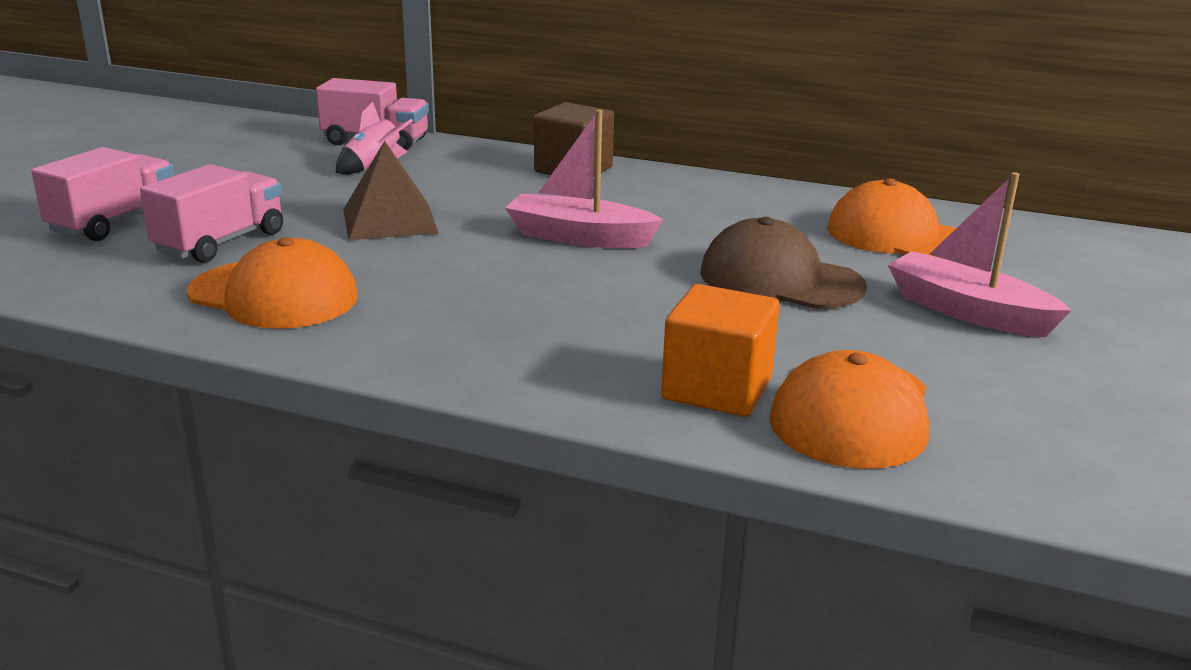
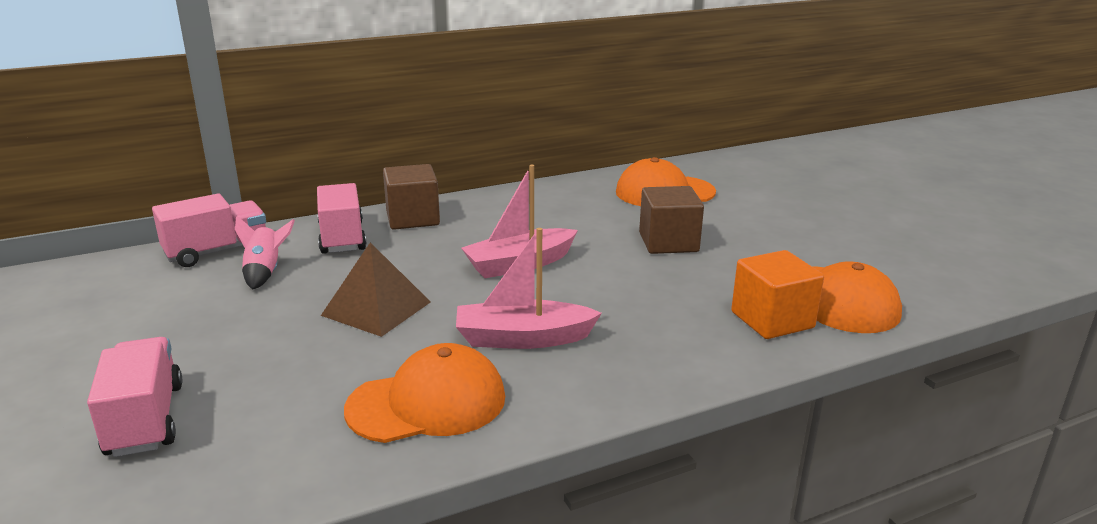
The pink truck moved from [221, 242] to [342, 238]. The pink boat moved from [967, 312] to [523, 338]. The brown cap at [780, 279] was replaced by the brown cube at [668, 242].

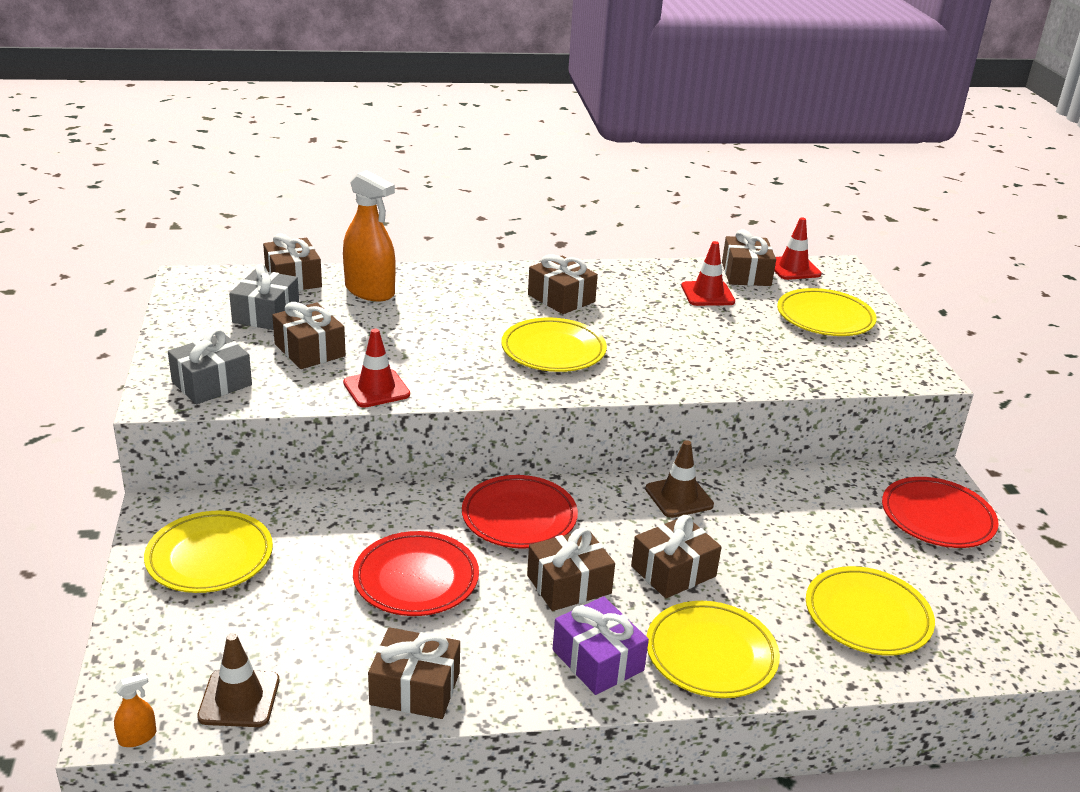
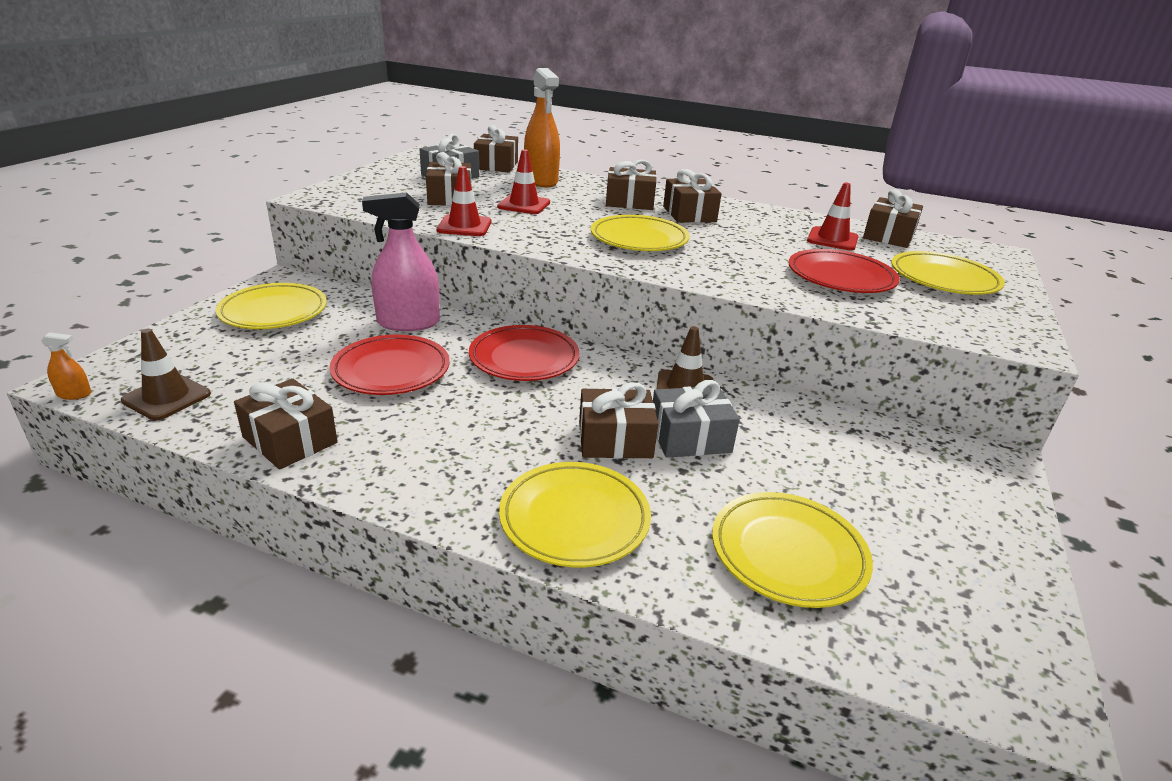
The purple gift at [598, 660] disappeared. The pink spray bottle at [408, 323] appeared. The grey gift moved from [212, 383] to [690, 437]. The brown gift moved from [569, 584] to [629, 202]. The red traffic cone moved from [793, 268] to [524, 205]. The red plate moved from [937, 518] to [840, 277].

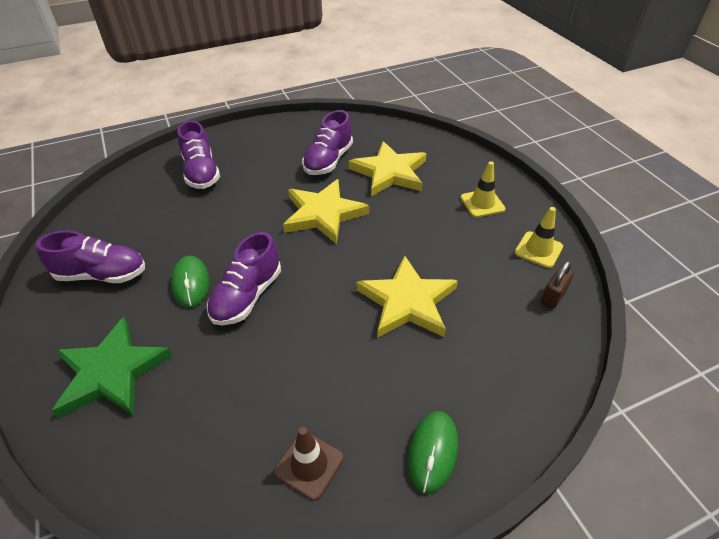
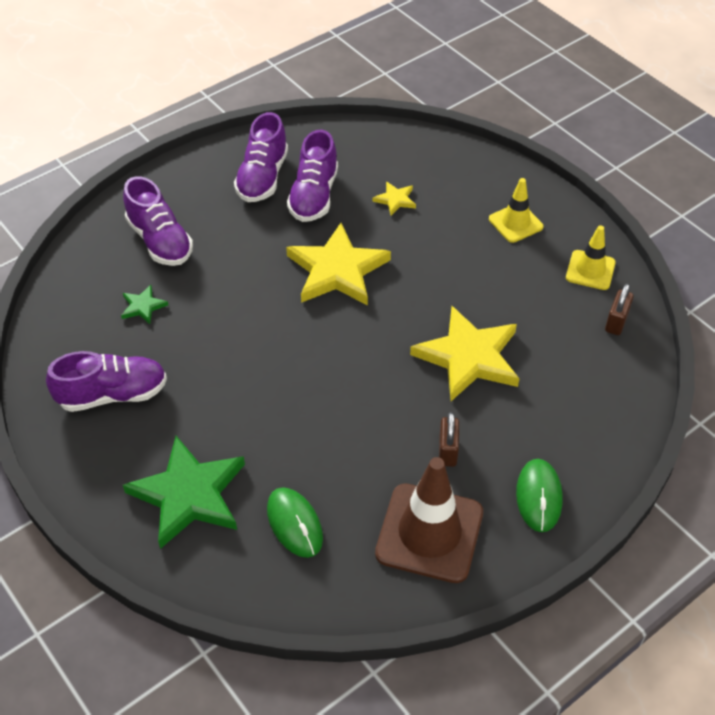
The green star at [143, 306] appeared. The brown padlock at [448, 451] appeared. The green mouse moved from [191, 283] to [294, 524]. The purple shoe moved from [247, 296] to [262, 177]. The brown traffic cone at [309, 465] changed to 1.78 times the size. The yellow star at [390, 172] changed to 0.44 times the size.

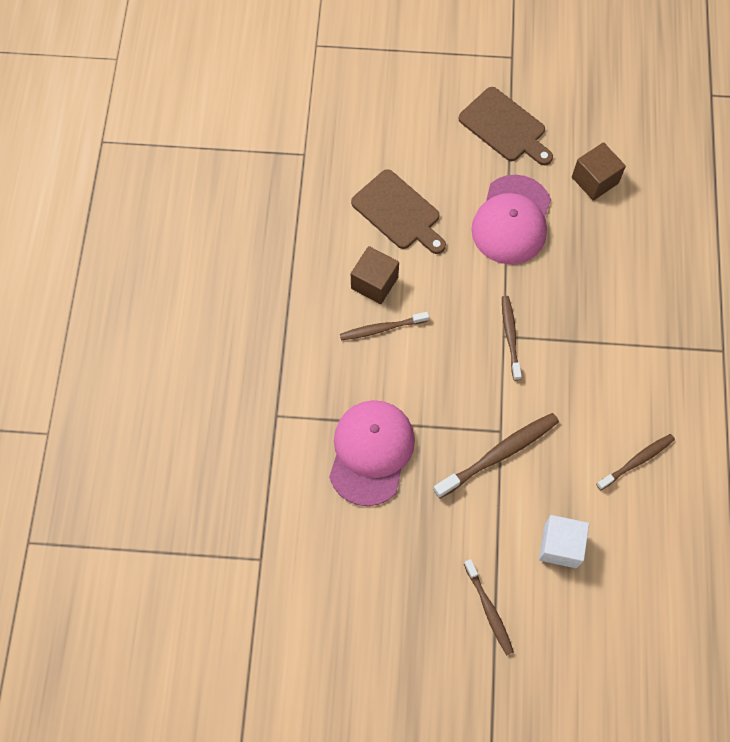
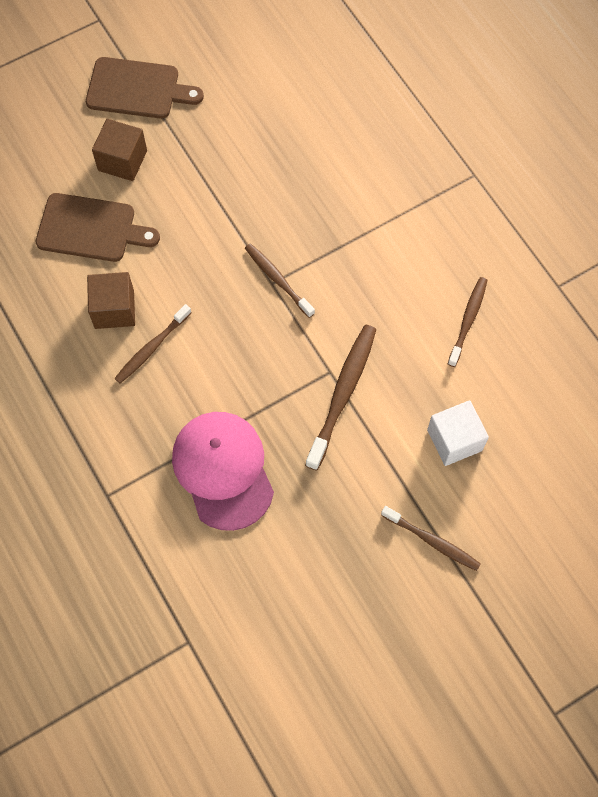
The pink cap at [512, 220] disappeared. The brown cube moved from [594, 180] to [122, 160].

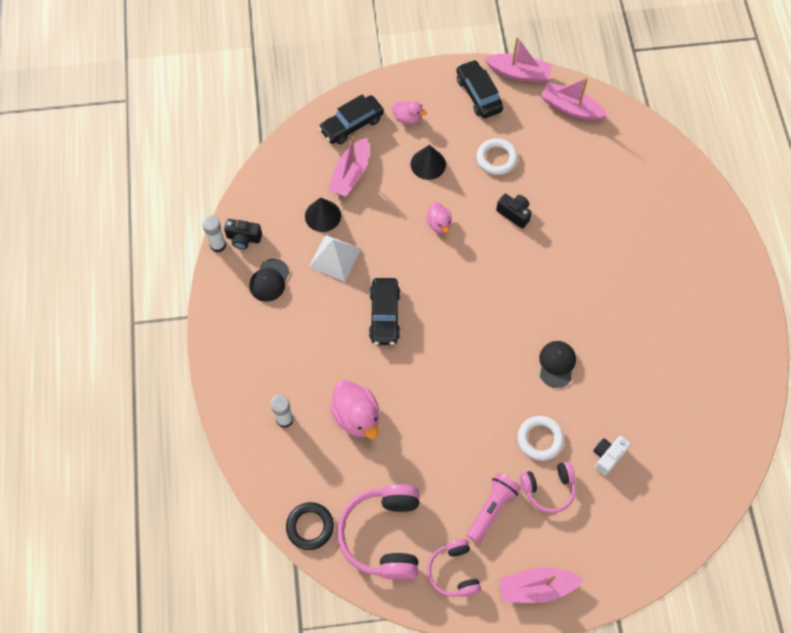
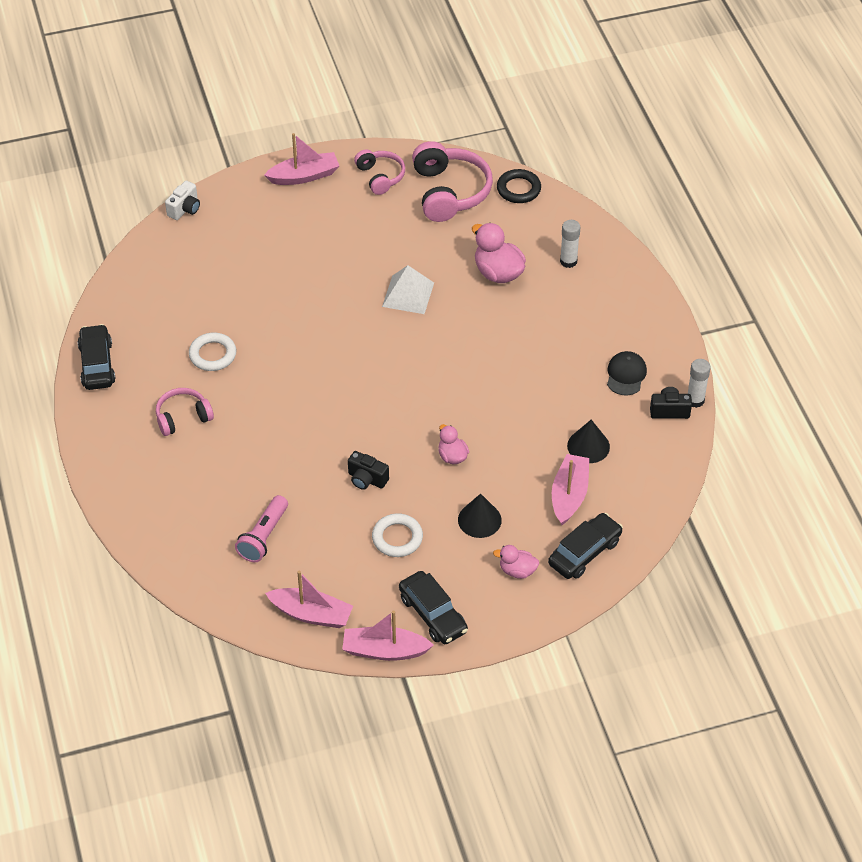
The black cap at [556, 364] disappeared. The white pyramid moved from [335, 258] to [408, 294]. The black car moved from [384, 315] to [97, 364]. The pink flashlight moved from [492, 508] to [263, 537]. The white ring moved from [540, 439] to [212, 355]. The pink headphones moved from [548, 489] to [183, 417]. The white camera moved from [607, 456] to [185, 209].

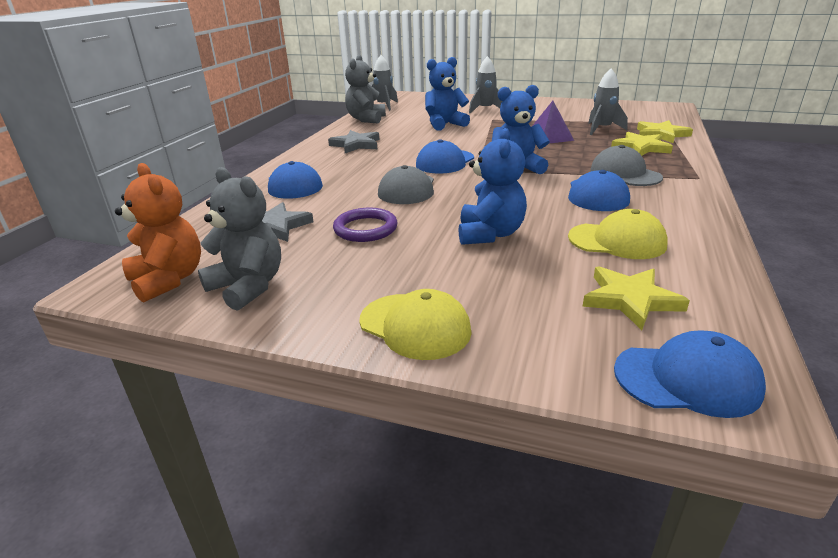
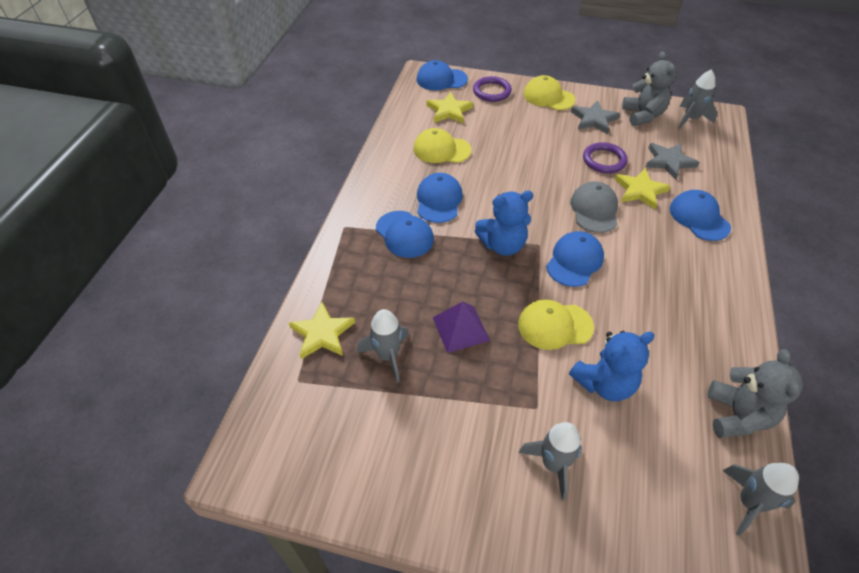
The blue teddy bear at [490, 234] disappeared. The purple ring at [492, 91] appeared. The yellow cap at [554, 325] appeared. The grey star moved from [356, 145] to [594, 119]. The yellow star moved from [641, 147] to [640, 191]. The orange teddy bear at [168, 280] was replaced by the grey rocket at [691, 119]. The grey cap at [624, 173] became the blue cap at [404, 234]. The grey teddy bear at [248, 287] turned 135 degrees counterclockwise.

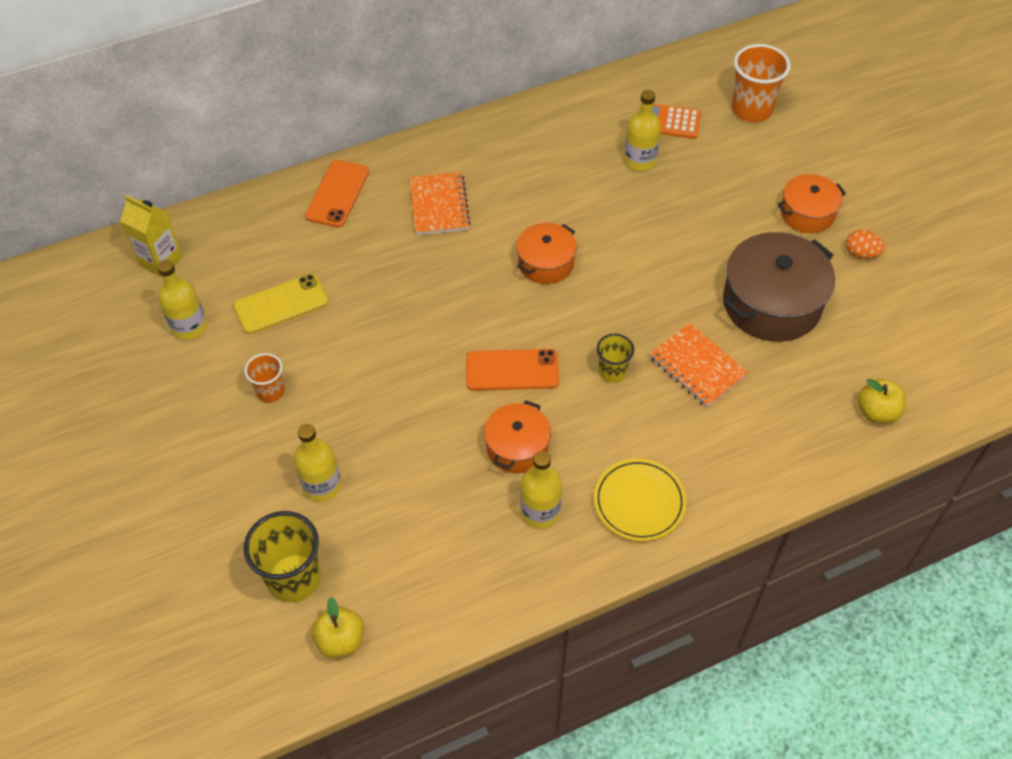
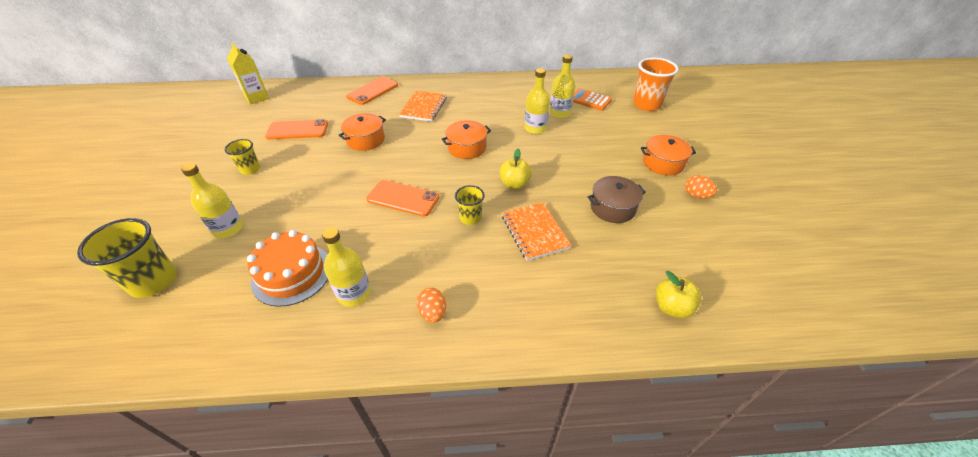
The orange cake at [292, 274] appeared. The yellow bottle moved from [189, 326] to [535, 128]. The yellow apple moved from [341, 640] to [514, 184]. The orange pot moved from [517, 447] to [365, 140]. The yellow plate at [639, 502] was replaced by the orange egg at [433, 313]. The yellow phone at [281, 304] became the orange phone at [297, 130]. The orange cup at [270, 391] became the yellow cup at [250, 169]. The brown pot at [772, 303] changed to 0.58 times the size.

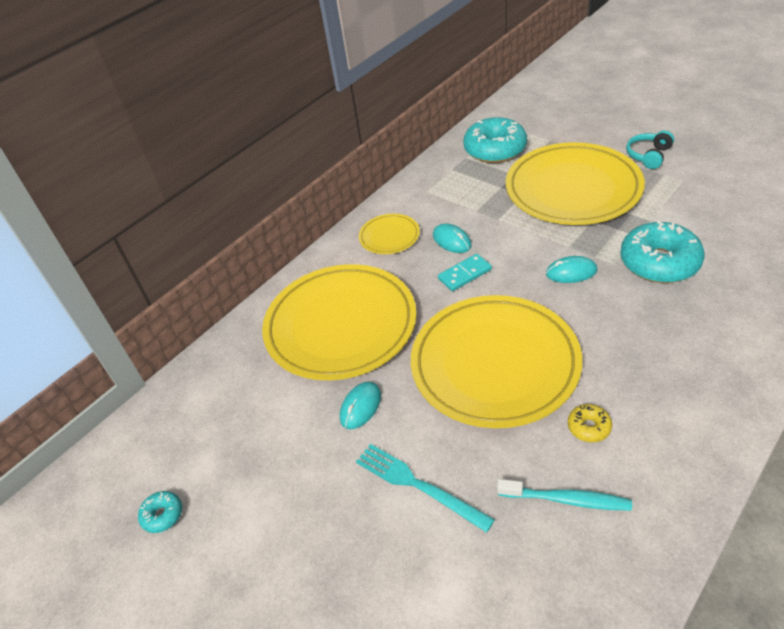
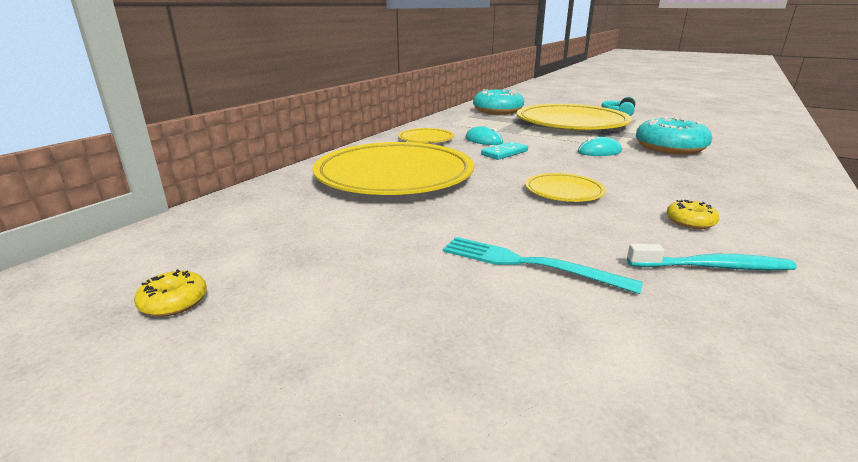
The turquoise mouse at [360, 407] disappeared. The turquoise donut at [162, 515] became the yellow donut at [174, 302]. The yellow plate at [494, 364] changed to 0.45 times the size.

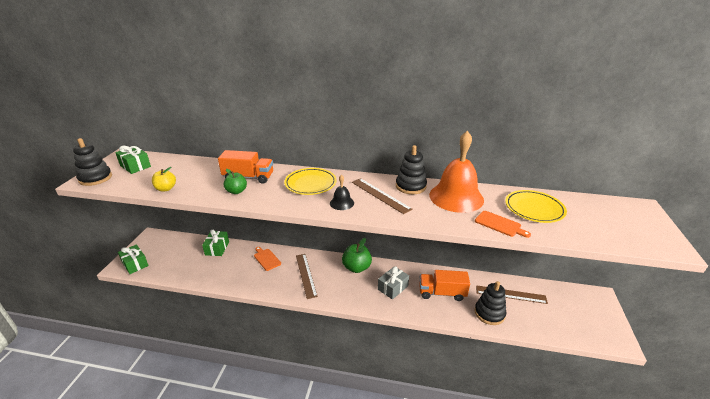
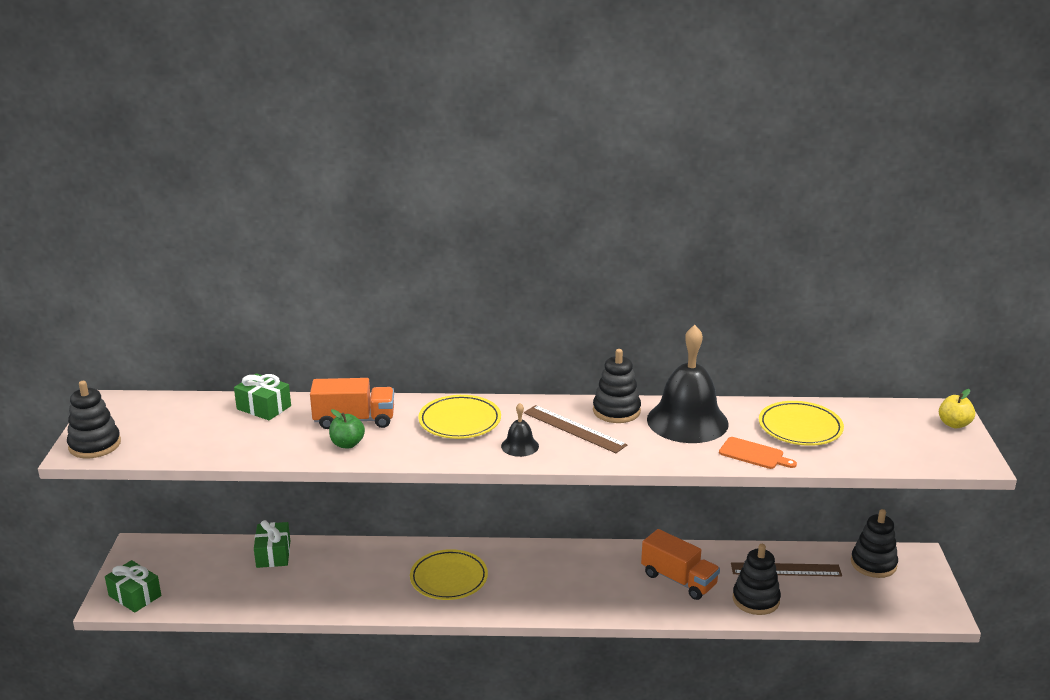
The orange cutting board at [266, 259] disappeared. The green apple at [356, 268] disappeared. The grey gift at [392, 288] disappeared. The black stacking toy at [873, 564] appeared. The green gift moved from [135, 166] to [264, 407]. The yellow apple moved from [166, 189] to [954, 424]. The brown ruler at [306, 275] was replaced by the yellow plate at [449, 578]. The orange bell at [456, 197] became the black bell at [687, 421]. The orange truck at [442, 293] turned 135 degrees counterclockwise.

